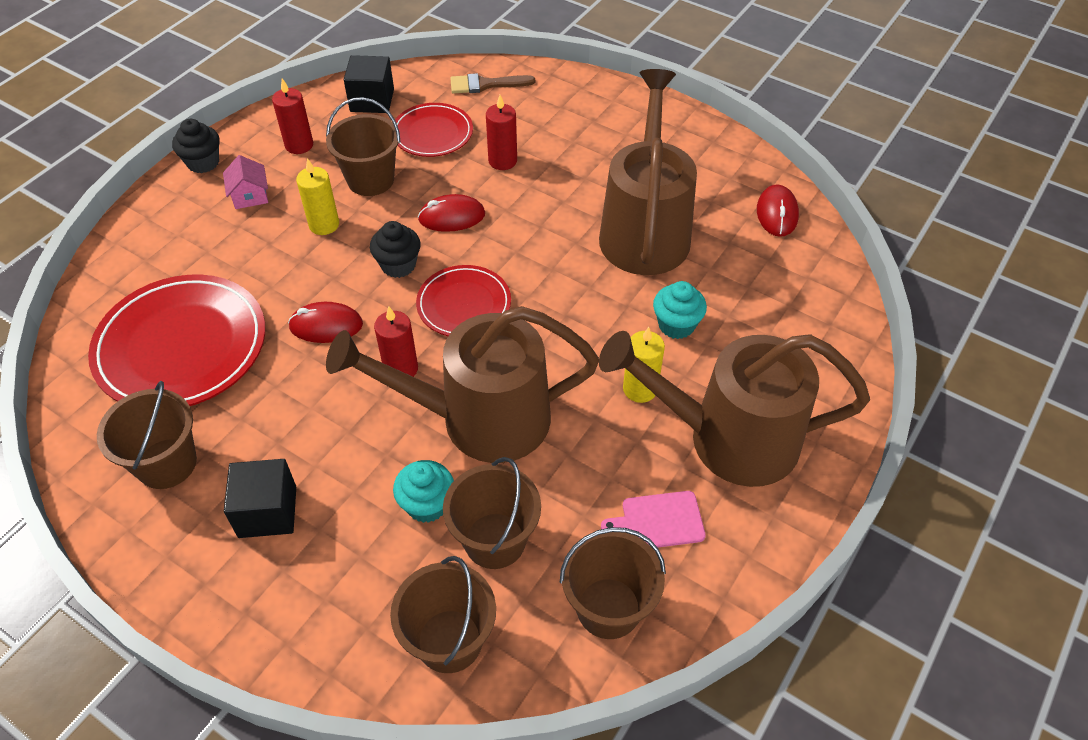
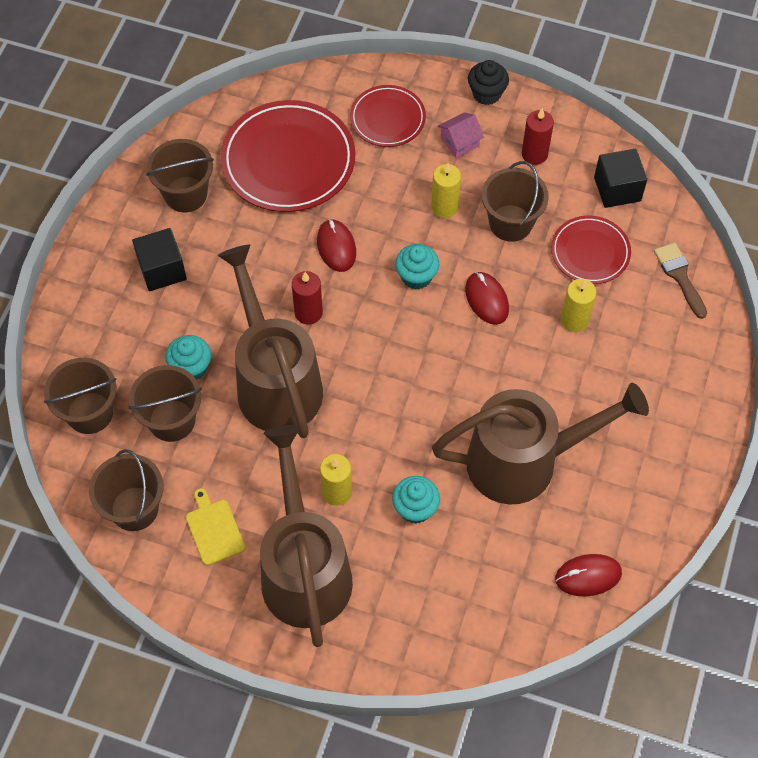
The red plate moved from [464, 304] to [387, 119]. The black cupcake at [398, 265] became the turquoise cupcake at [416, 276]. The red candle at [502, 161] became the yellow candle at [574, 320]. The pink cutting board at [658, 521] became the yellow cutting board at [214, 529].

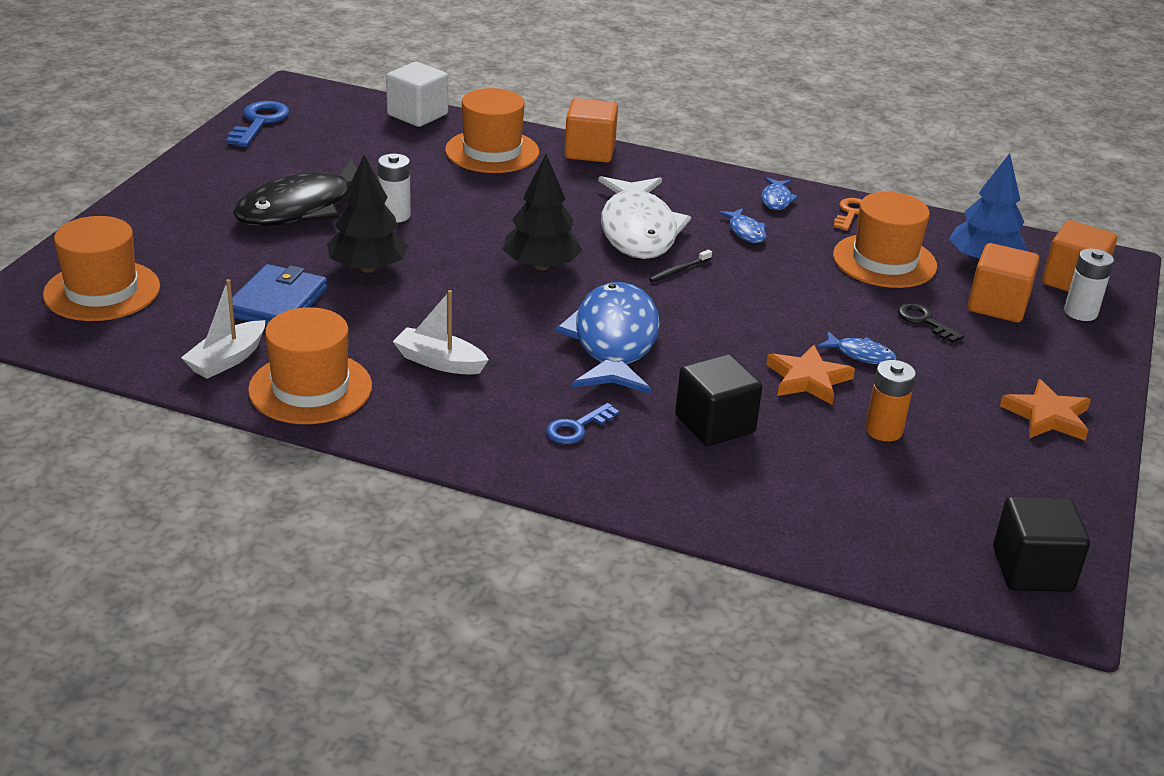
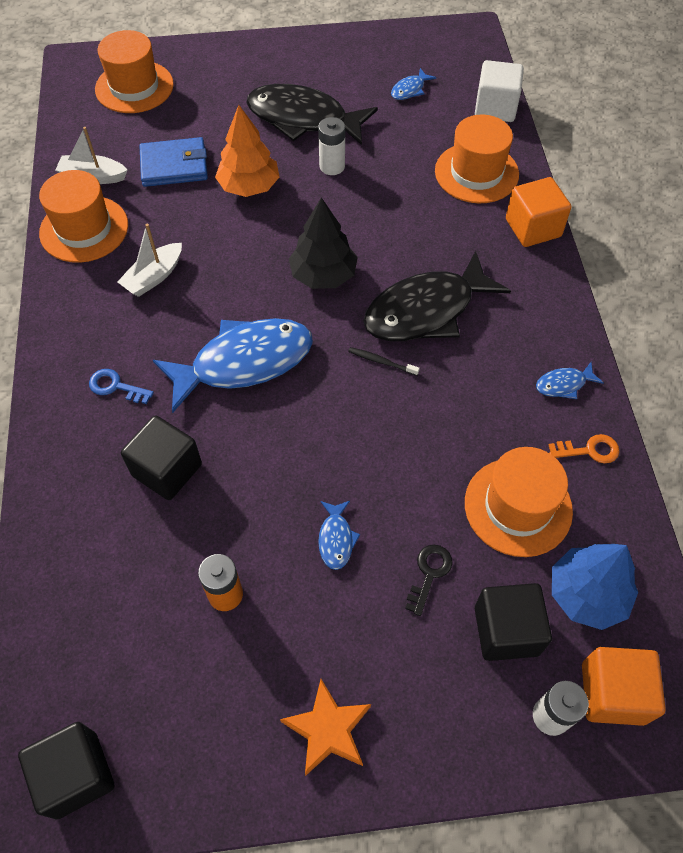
The blue key at [259, 122] disappeared. The orange star at [808, 379] disappeared. The blue fish moved from [746, 232] to [409, 90]. The black tree at [368, 268] became the orange tree at [249, 186]. The white fish at [638, 230] became the black fish at [426, 311]. The orange cube at [997, 305] became the black cube at [506, 630]. The white boat at [439, 362] turned 135 degrees counterclockwise.

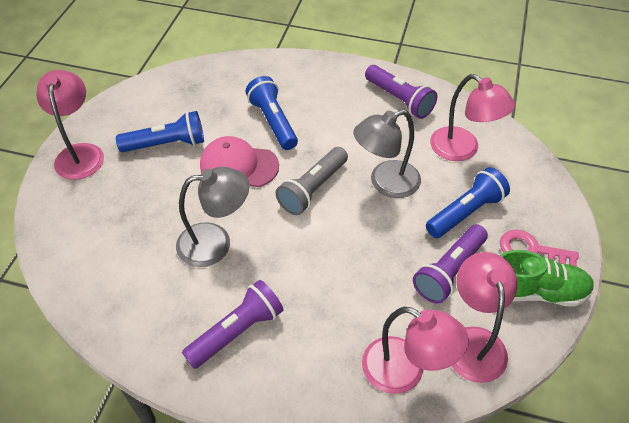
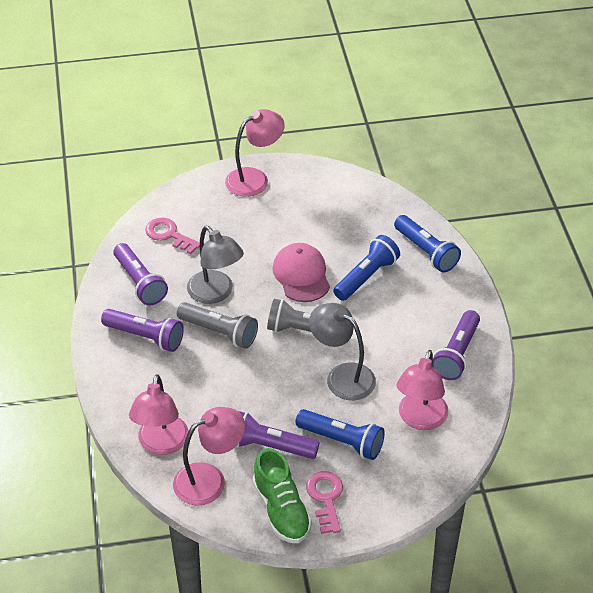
The purple flashlight at [140, 282] appeared. The pink key at [169, 235] appeared. The grey flashlight at [219, 332] appeared. The blue flashlight moved from [166, 144] to [426, 252].

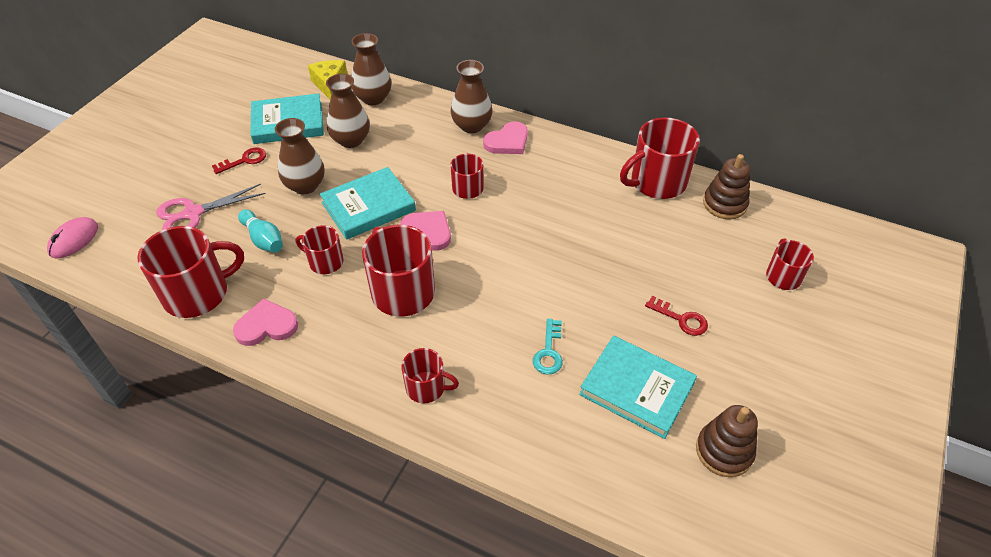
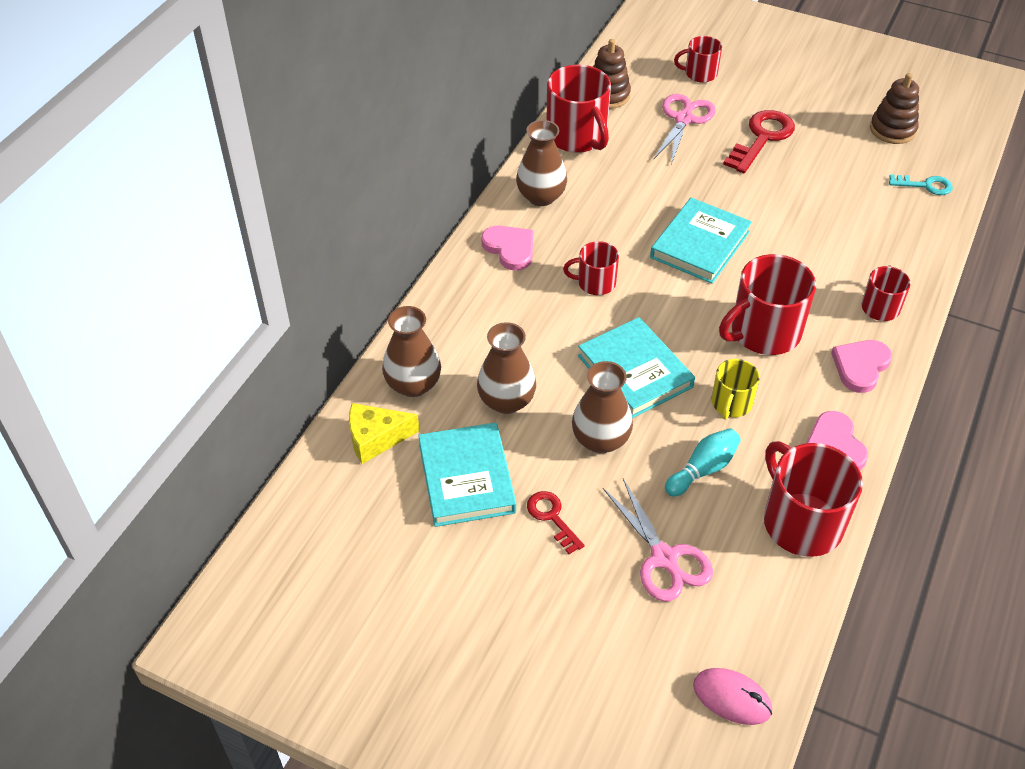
The pink scissors at [684, 119] appeared. The pink heart moved from [428, 231] to [860, 366]. The brown vase moved from [471, 126] to [541, 196]. The turquoise key moved from [549, 352] to [925, 185]. The turquoise book moved from [636, 389] to [700, 244]. The red mug at [325, 262] became the yellow mug at [731, 403]. The red key at [681, 319] changed to 1.73 times the size.

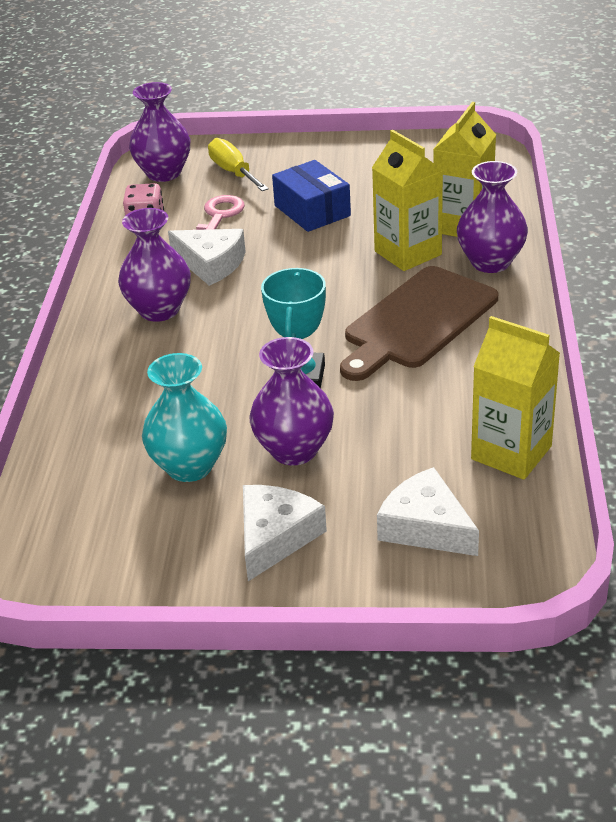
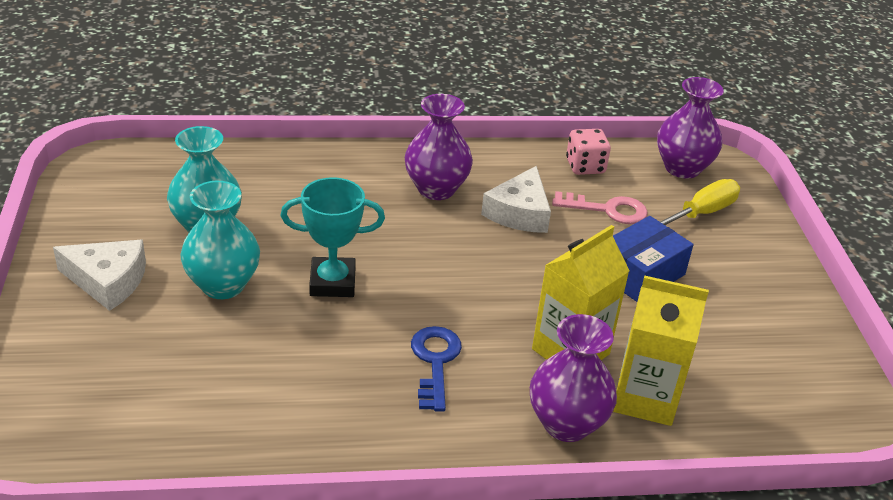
The white cheese at [426, 527] disappeared. The yellow carton at [511, 453] disappeared. The brown cutting board at [417, 321] was replaced by the blue key at [435, 362]. The purple vase at [294, 450] became the turquoise vase at [223, 285].

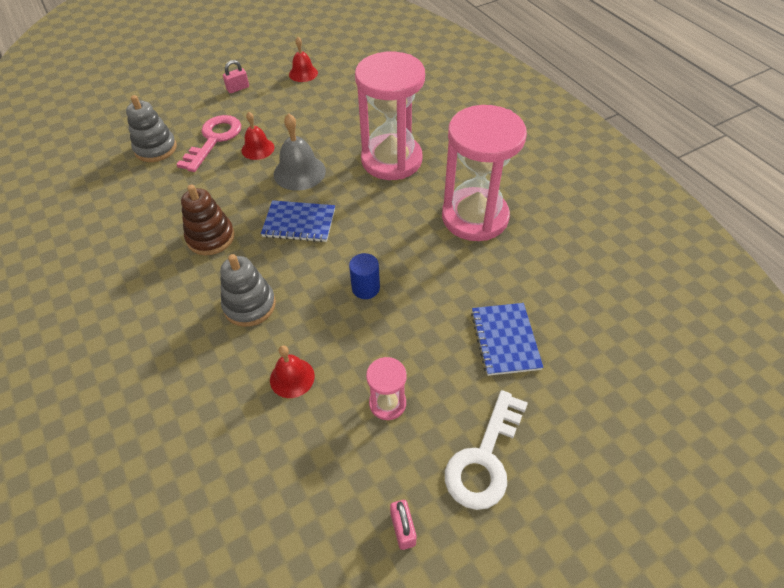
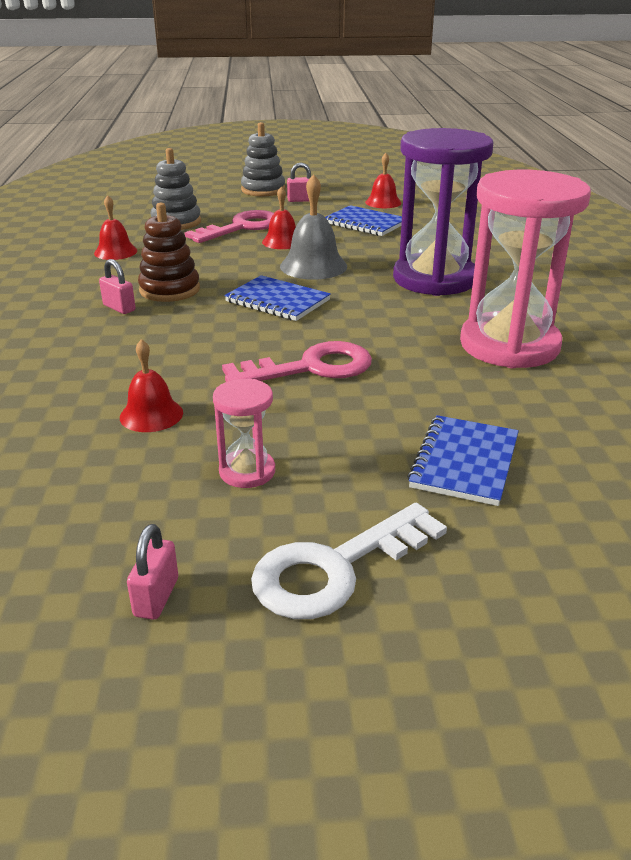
The red bell at [115, 252] appeared. The pink padlock at [119, 308] appeared. The blue notebook at [365, 223] appeared. The grey stacking toy moved from [249, 305] to [263, 190]. The blue cylinder at [365, 288] was replaced by the pink key at [310, 368]. The pink hourglass at [391, 160] became the purple hourglass at [434, 279].

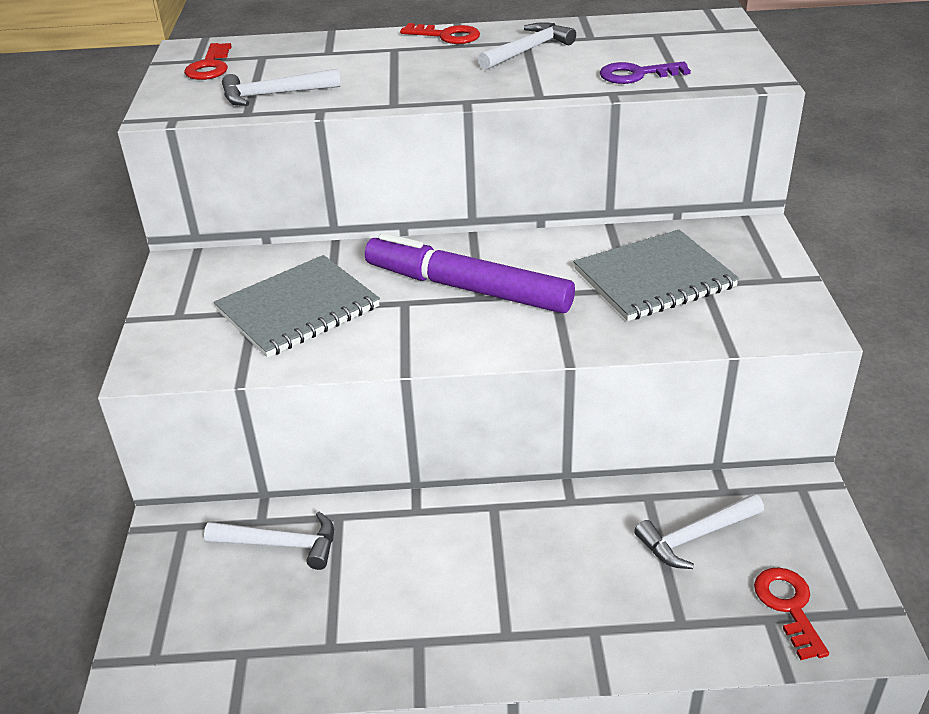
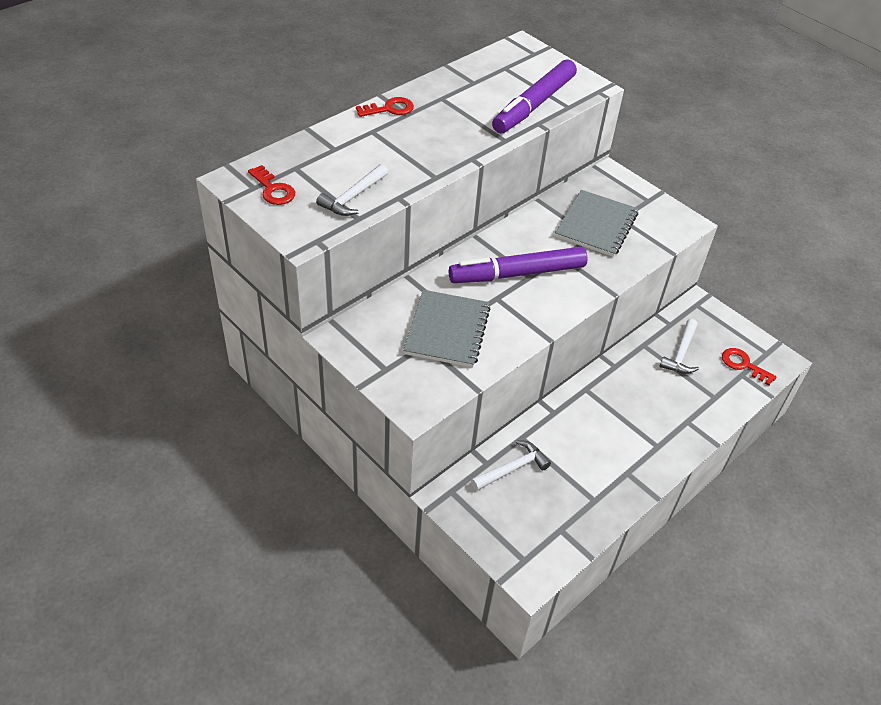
The white hammer at [528, 50] disappeared. The purple key at [636, 75] was replaced by the purple marker at [534, 105].

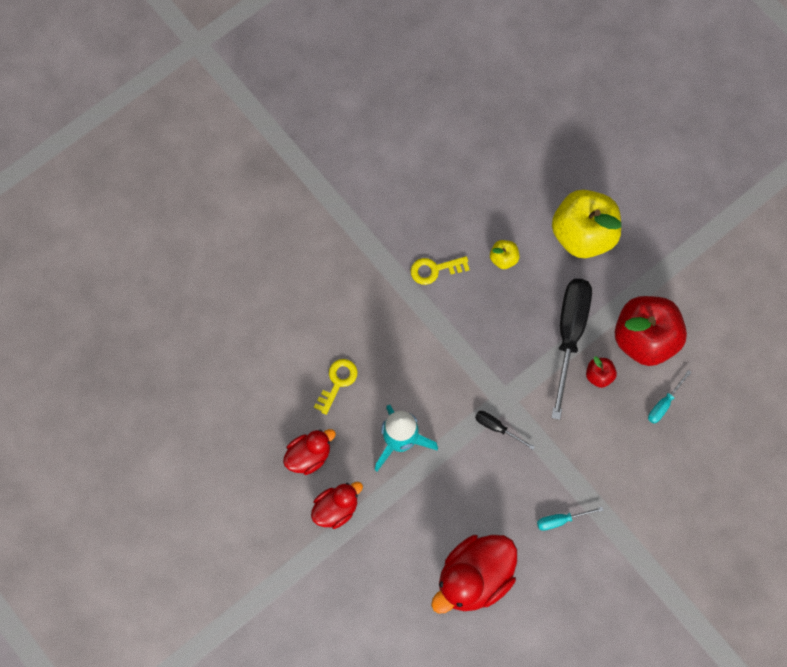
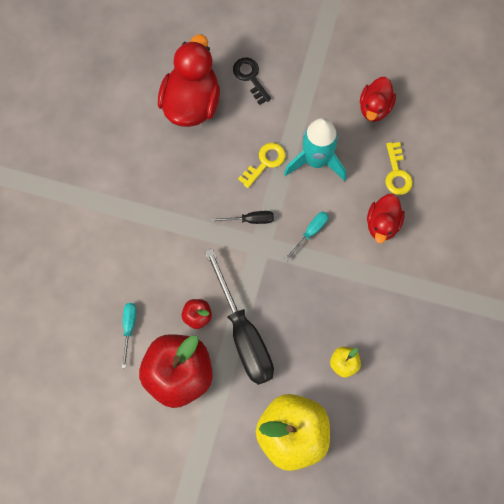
The black key at [250, 77] appeared. The red duck moved from [336, 508] to [382, 224]. The yellow key moved from [434, 270] to [265, 162]. The turquoise screwdriver moved from [561, 520] to [310, 232].

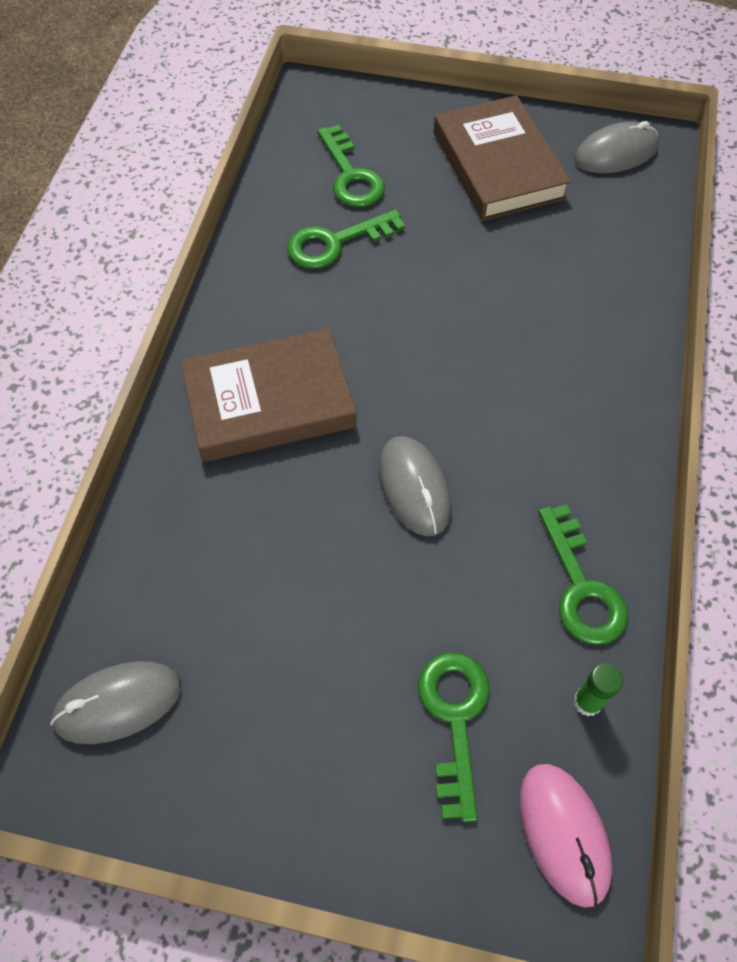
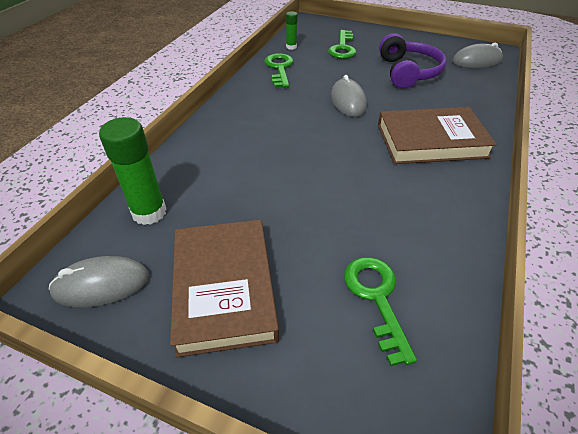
The green key at [335, 243] disappeared. The pink mouse at [564, 833] disappeared. The green glue stick at [149, 212] appeared. The purple headphones at [408, 72] appeared.

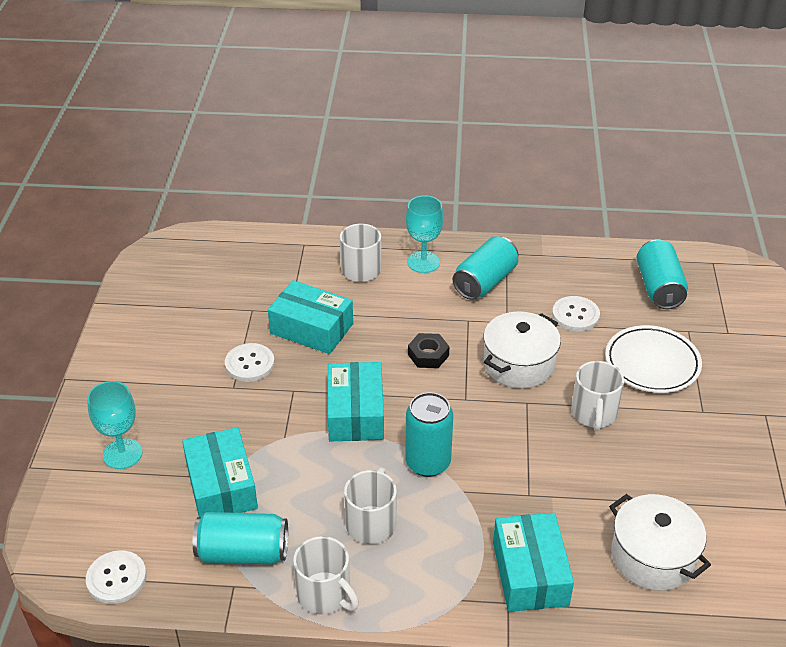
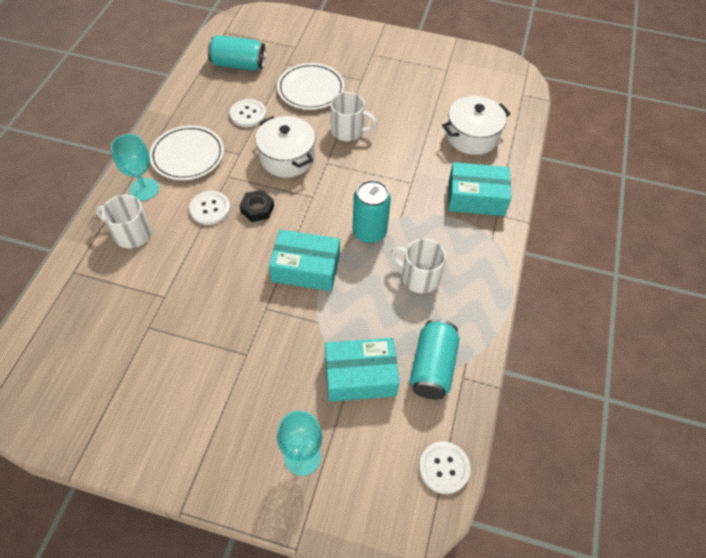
The turquoise box at [311, 328] disappeared. The white mug at [325, 594] disappeared. The white button moved from [249, 364] to [210, 209]. The turquoise can at [485, 282] was replaced by the white plate at [187, 156].

